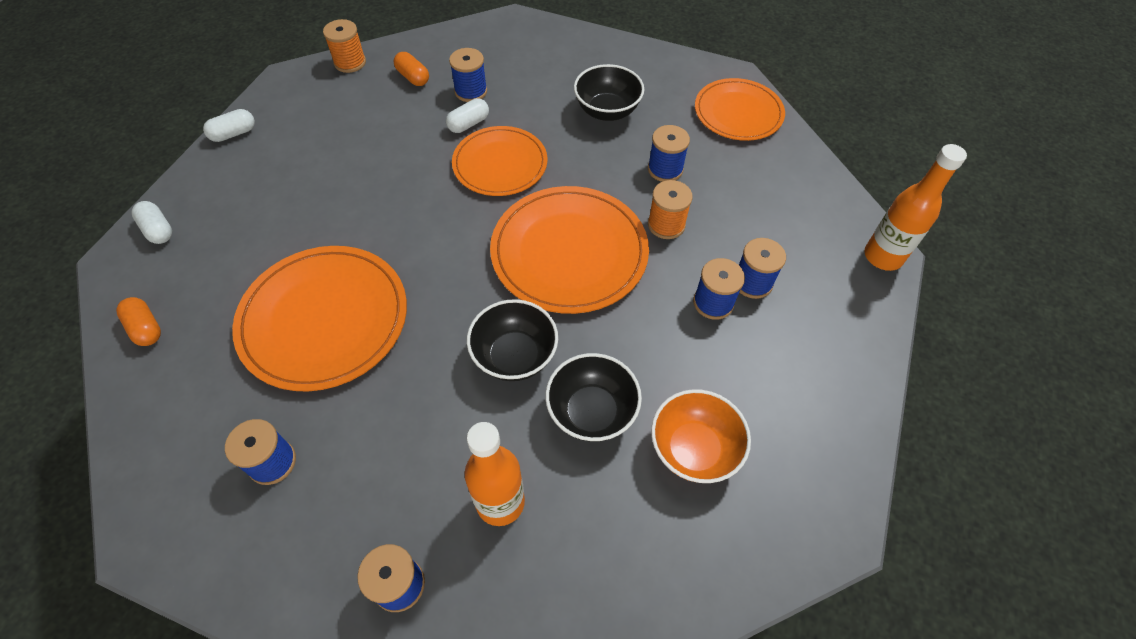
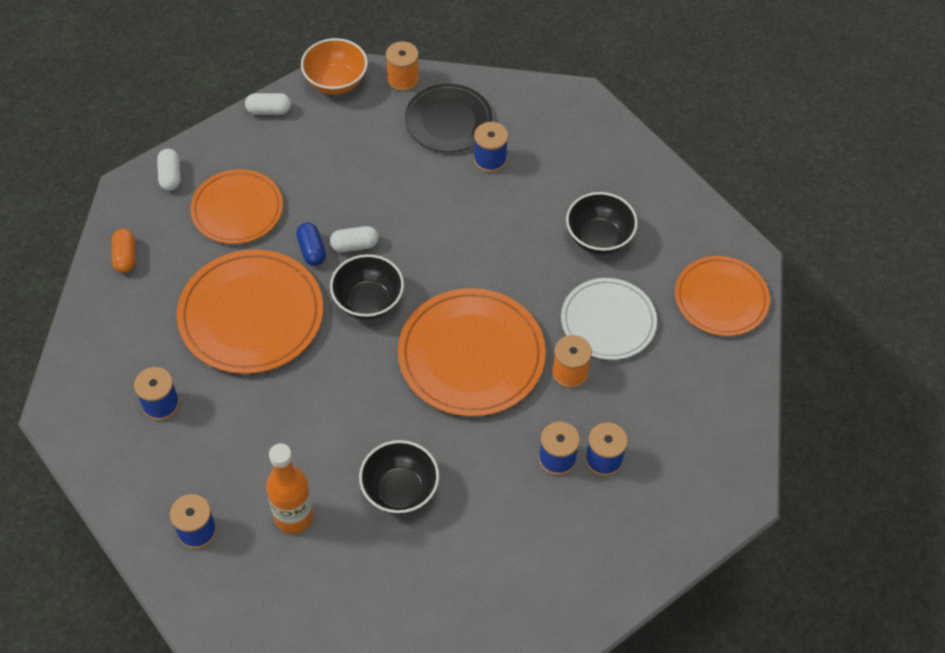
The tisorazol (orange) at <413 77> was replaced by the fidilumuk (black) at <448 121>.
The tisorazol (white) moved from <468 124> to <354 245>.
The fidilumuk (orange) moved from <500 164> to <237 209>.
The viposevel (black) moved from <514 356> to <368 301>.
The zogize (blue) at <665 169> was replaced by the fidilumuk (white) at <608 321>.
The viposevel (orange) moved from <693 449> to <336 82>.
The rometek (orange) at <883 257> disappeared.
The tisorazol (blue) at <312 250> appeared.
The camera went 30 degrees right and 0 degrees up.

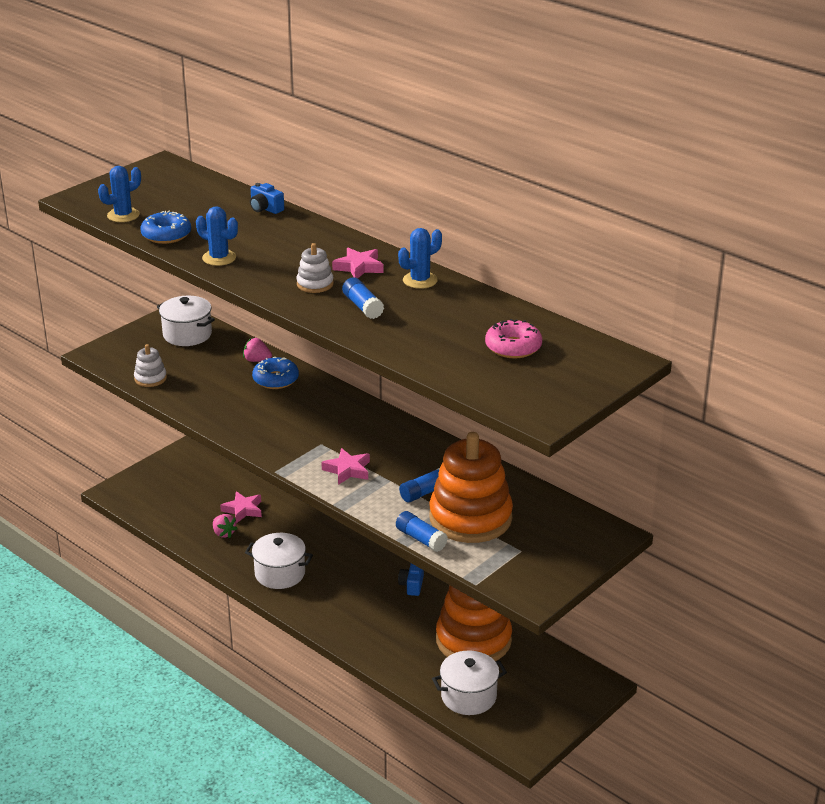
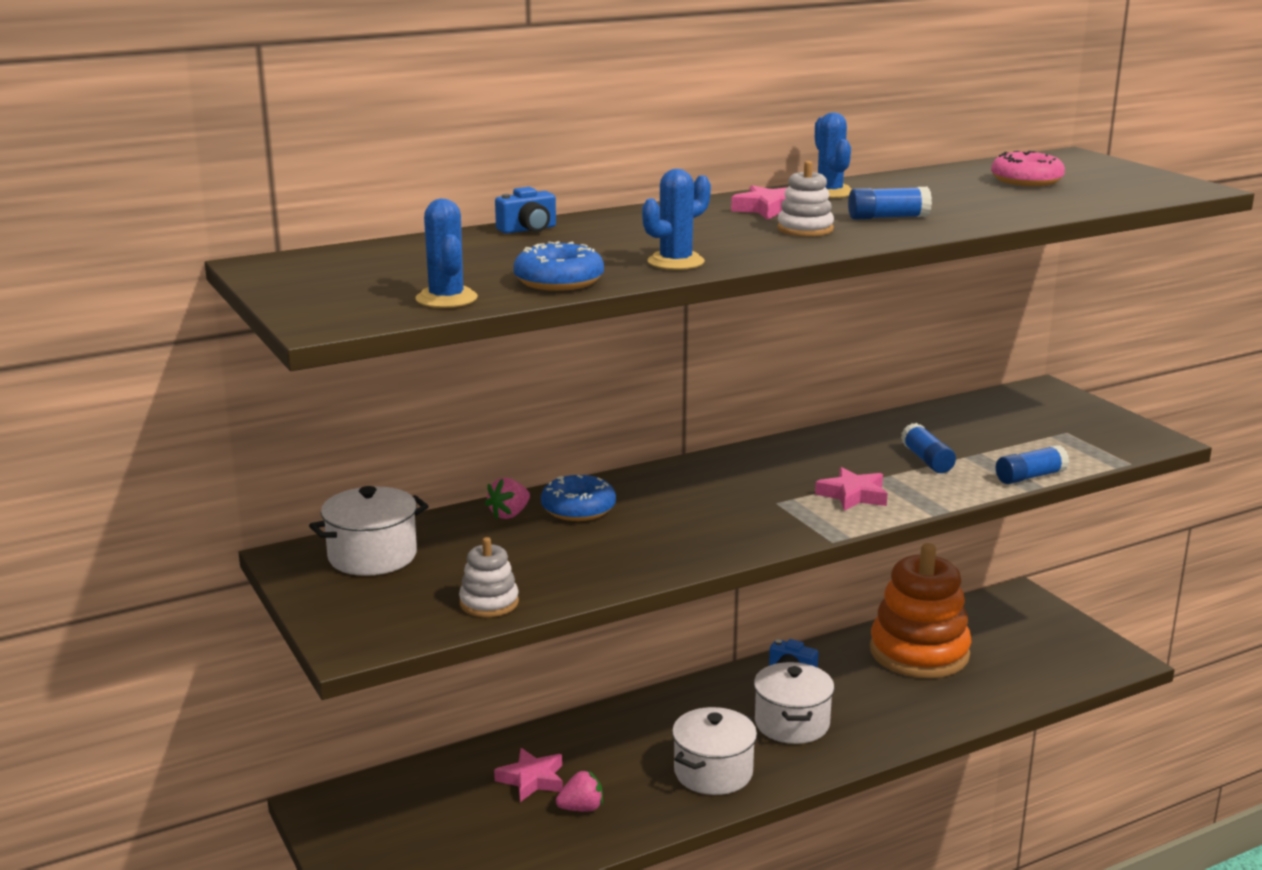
The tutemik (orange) at <470 518> disappeared.
The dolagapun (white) moved from <468 696> to <792 723>.
The camera went 70 degrees left and 10 degrees down.

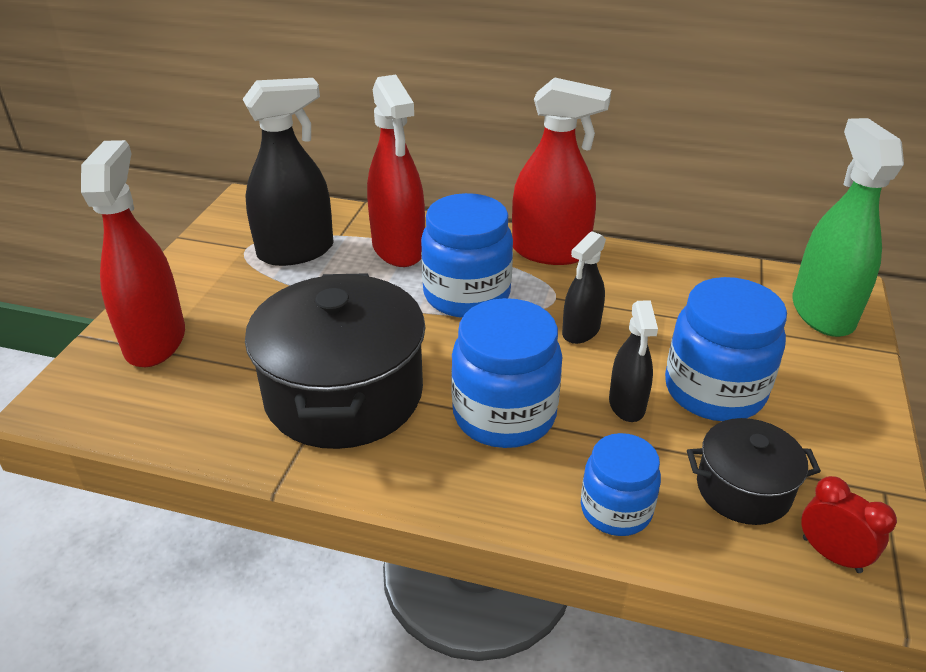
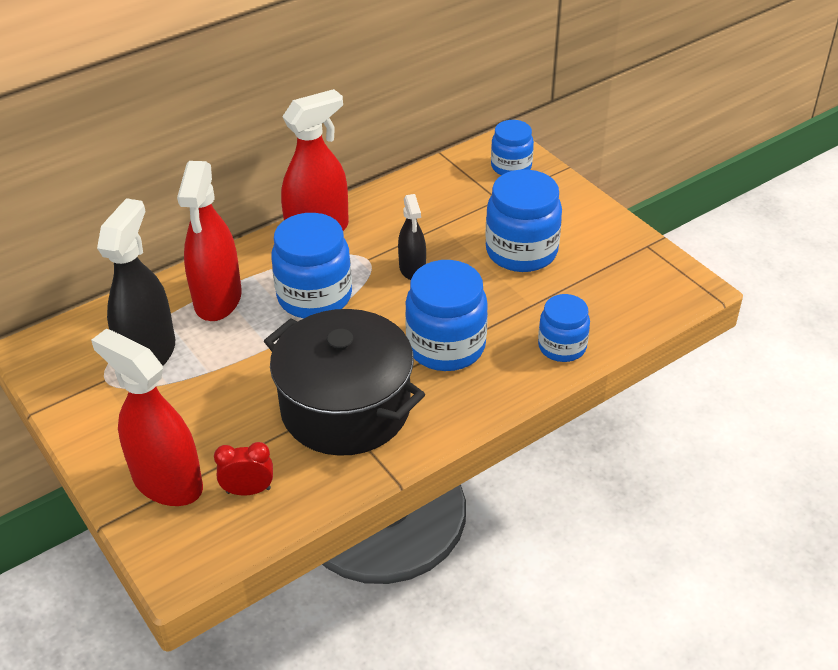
The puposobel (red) at <398 248> turned 75 degrees clockwise.
The puposobel (black) at <627 405> disappeared.
The dolagapun (black) at <743 489> disappeared.
The puposobel (green) at <822 312> was replaced by the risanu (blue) at <511 167>.
The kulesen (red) moved from <831 555> to <248 490>.
The camera went 50 degrees left and 5 degrees up.

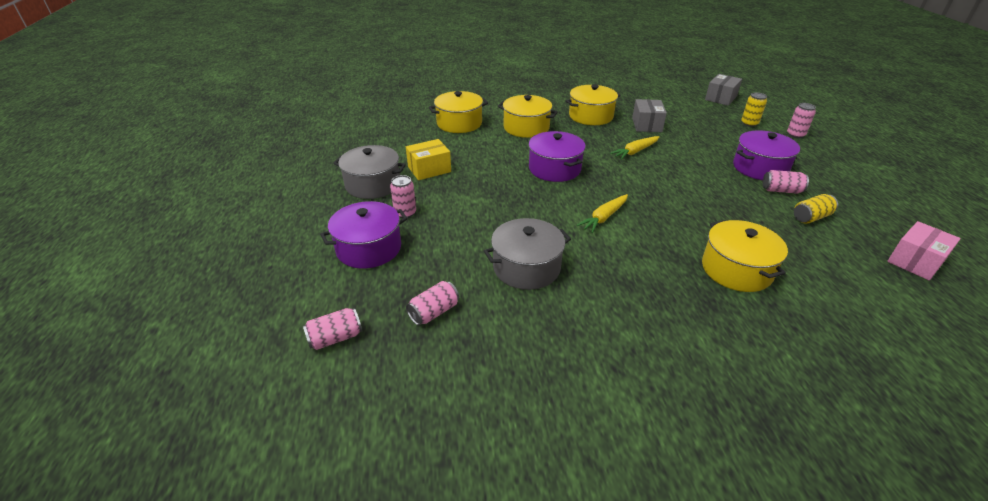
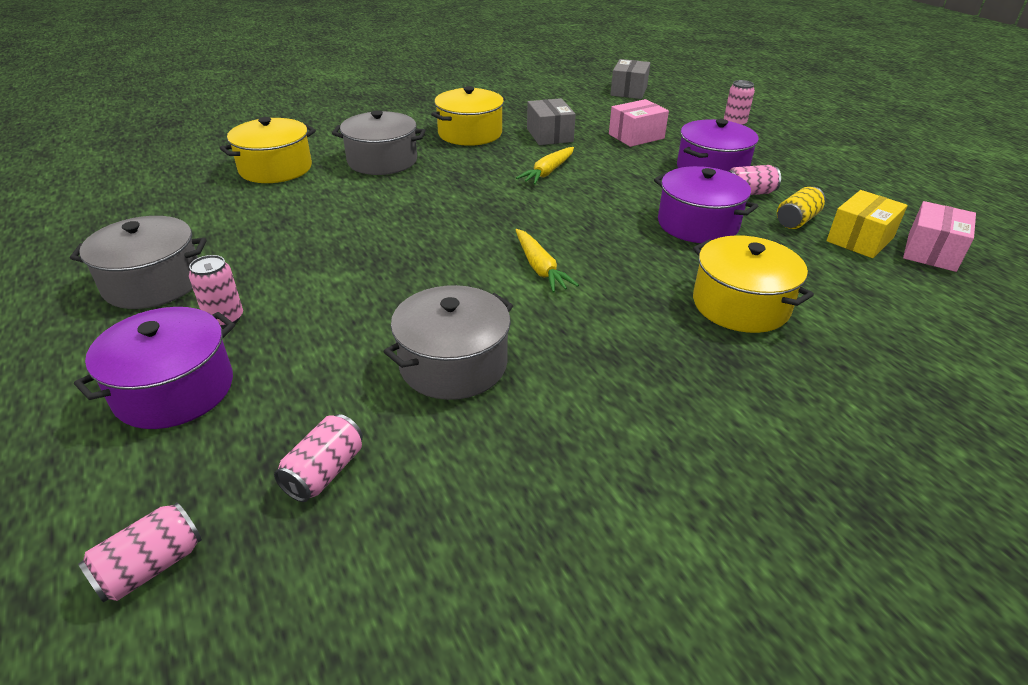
The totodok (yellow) moved from <429 169> to <860 239>.
The dolagapun (yellow) at <526 127> became the dolagapun (grey) at <382 161>.
The dolagapun (purple) moved from <554 169> to <697 224>.
The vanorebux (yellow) at <604 217> turned 45 degrees counterclockwise.
The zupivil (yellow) at <749 123> disappeared.
The totodok (pink) at <636 136> appeared.
The camera went 20 degrees left and 0 degrees up.

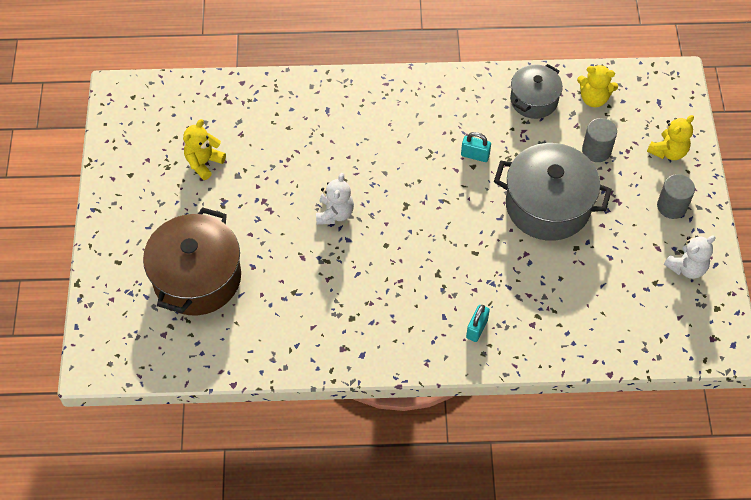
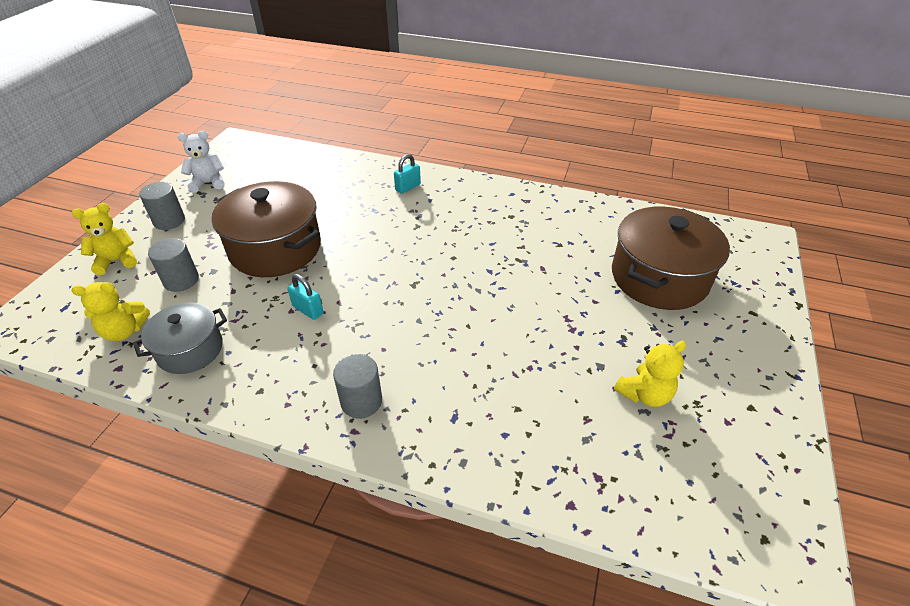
The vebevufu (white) at <335 213> disappeared.
The dolagapun (grey) at <548 205> became the dolagapun (brown) at <275 248>.
The vebevufu (yellow) at <593 98> turned 135 degrees clockwise.
The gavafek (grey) at <361 401> appeared.
The camera went 160 degrees left and 15 degrees down.

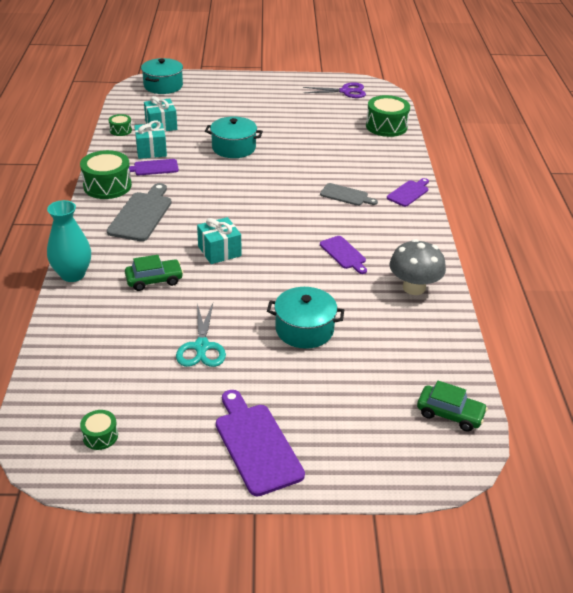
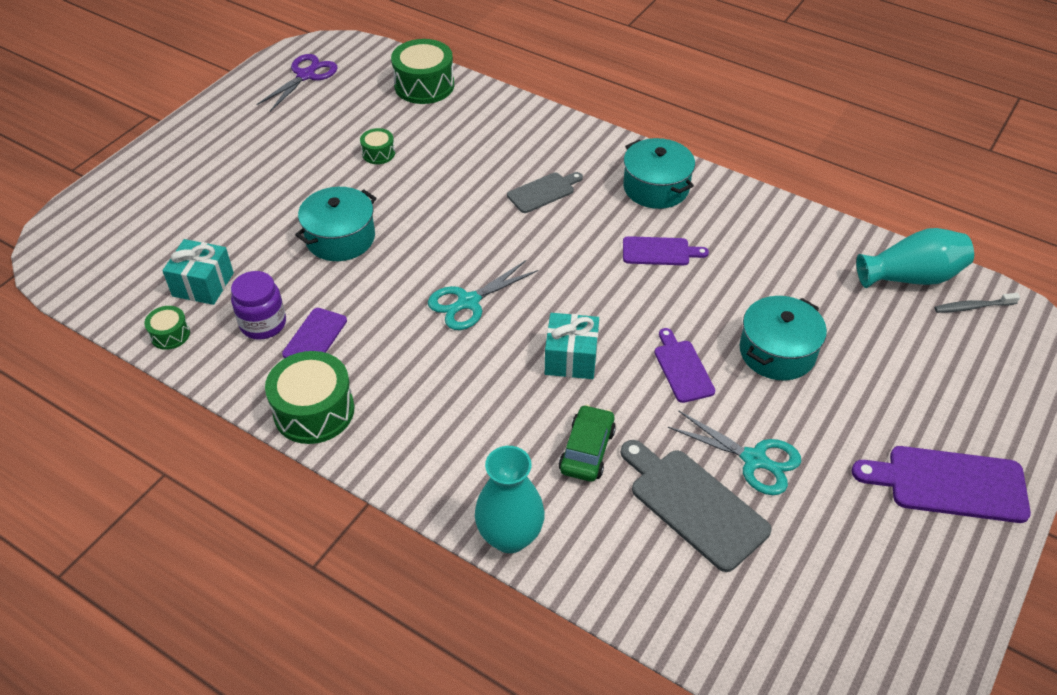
The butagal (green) moved from <100 436> to <378 153>.
The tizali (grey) moved from <141 214> to <694 505>.
The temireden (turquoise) at <151 150> was replaced by the risanu (purple) at <263 324>.
The dolagapun (turquoise) moved from <163 86> to <656 187>.
The tizali (purple) moved from <409 193> to <682 368>.
The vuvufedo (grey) at <414 288> disappeared.
The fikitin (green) at <450 414> was replaced by the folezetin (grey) at <973 307>.
The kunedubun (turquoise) at <468 302> appeared.
The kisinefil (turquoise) at <911 277> appeared.
The camera went 55 degrees left and 10 degrees up.

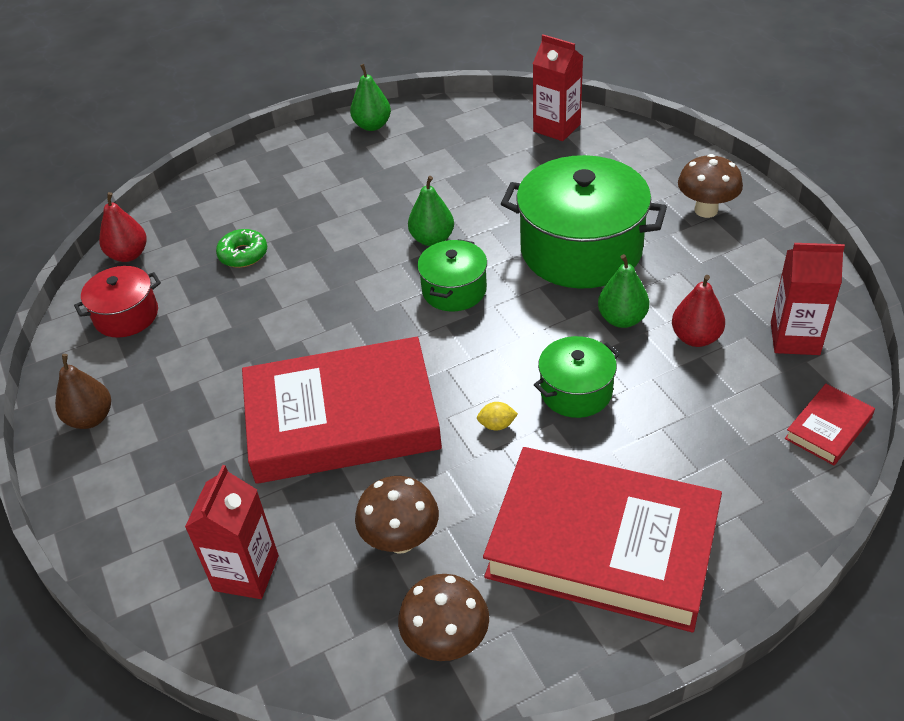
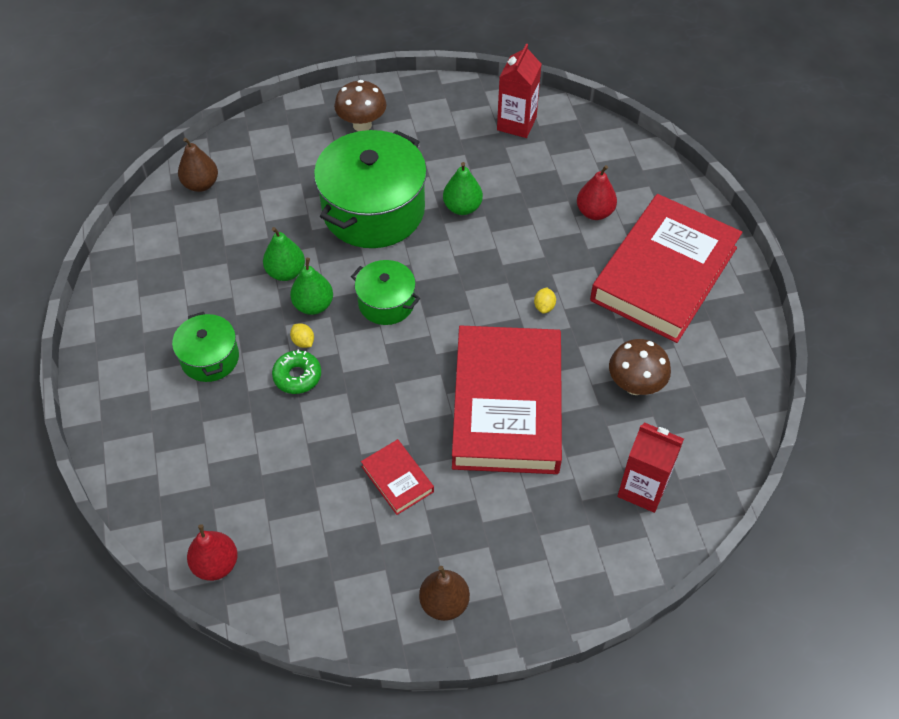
The dolagapun (red) at <126 315> disappeared.
The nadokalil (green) moved from <243 254> to <297 376>.
The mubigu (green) moved from <372 125> to <286 272>.
The vuvufedo (brown) at <446 642> disappeared.
The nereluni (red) at <556 128> was replaced by the mubigu (brown) at <201 184>.
The dolagapun (green) moved from <576 391> to <210 358>.
The mubigu (red) moved from <695 338> to <594 212>.
The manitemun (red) moved from <828 428> to <397 479>.
The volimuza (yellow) at <303 342> appeared.
The camera went 80 degrees left and 10 degrees up.

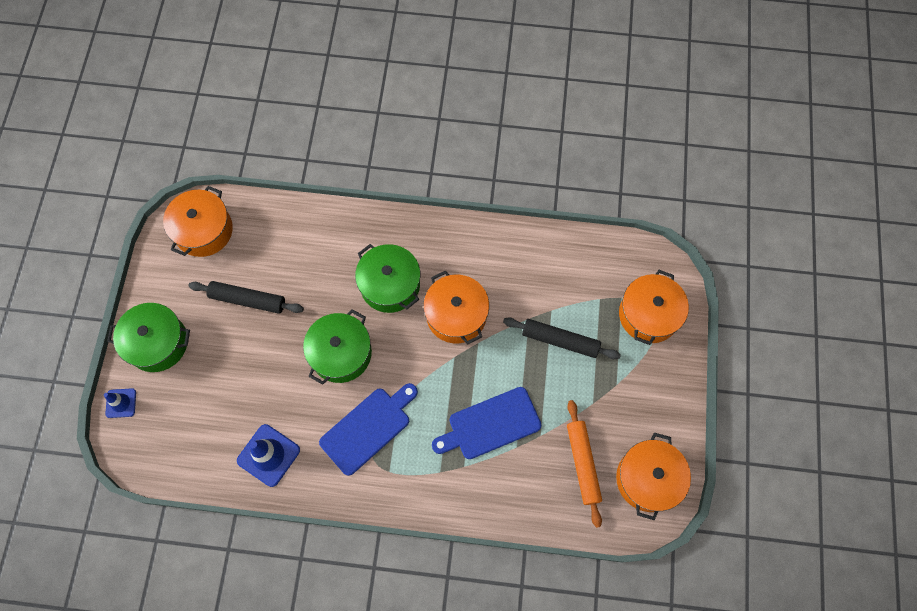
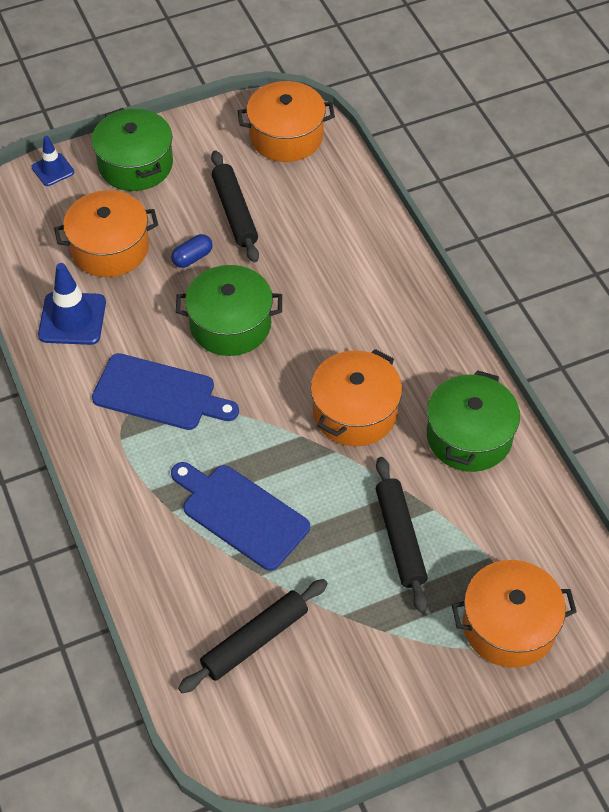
The dolagapun (green) moved from <390 285> to <469 436>.
The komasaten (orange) at <582 463> became the komasaten (black) at <255 640>.
The dolagapun (orange) moved from <648 479> to <110 248>.
The tisorazol (blue) at <192 258> appeared.
The camera went 60 degrees right and 15 degrees down.

